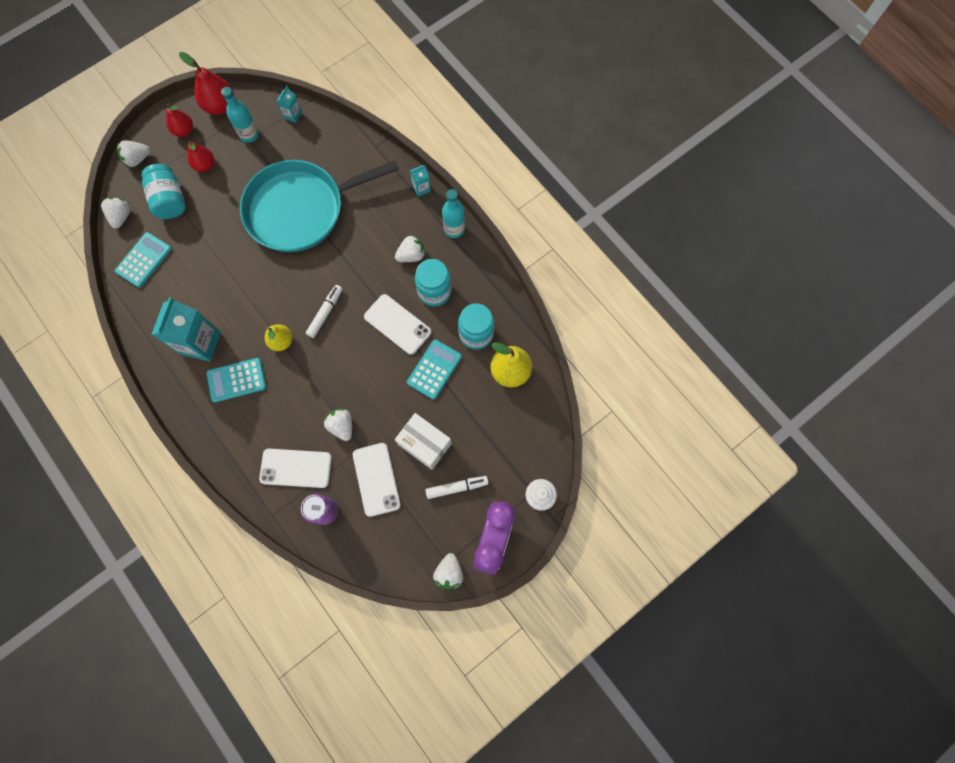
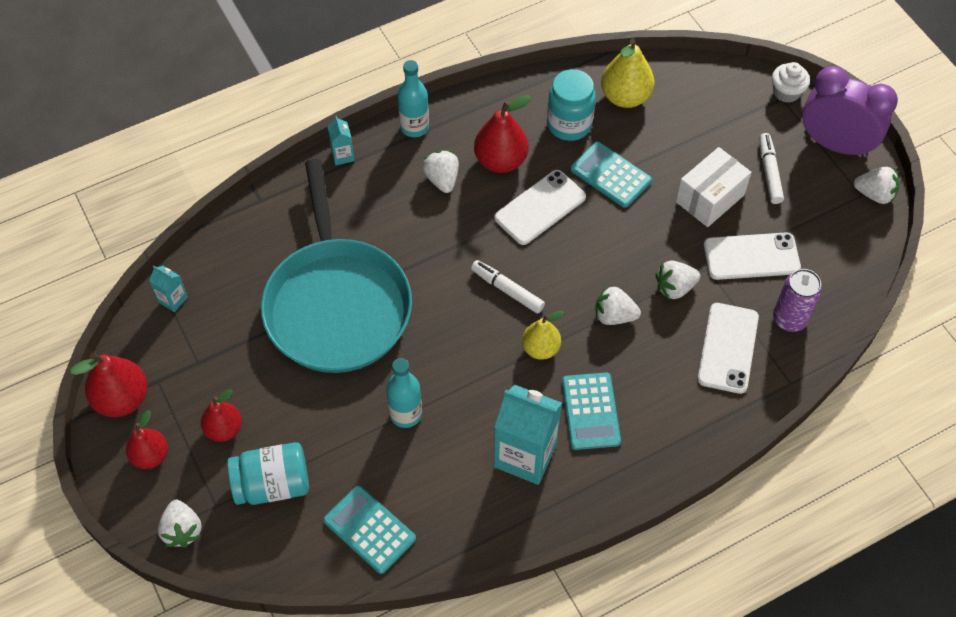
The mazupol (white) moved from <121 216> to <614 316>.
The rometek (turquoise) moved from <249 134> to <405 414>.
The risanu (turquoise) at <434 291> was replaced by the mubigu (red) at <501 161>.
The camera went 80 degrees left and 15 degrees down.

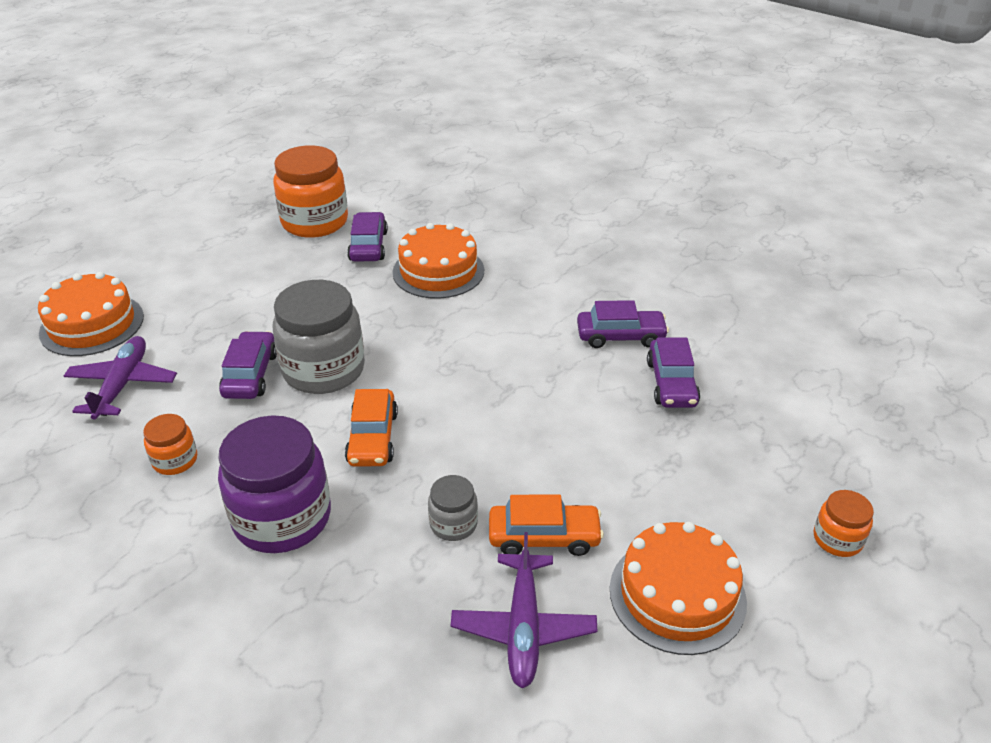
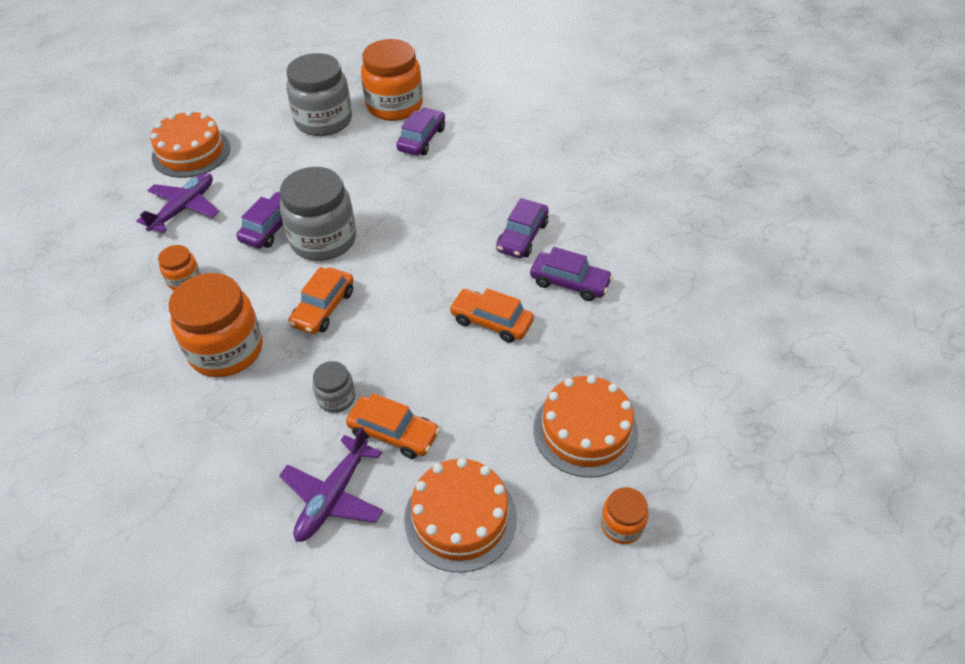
The risanu (purple) at <282 518> became the risanu (orange) at <226 350>.
The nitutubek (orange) moved from <438 271> to <585 431>.
The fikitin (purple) moved from <671 383> to <522 236>.
The risanu (grey) at <323 121> appeared.
The fikitin (orange) at <491 321> appeared.
The camera went 25 degrees right and 10 degrees up.

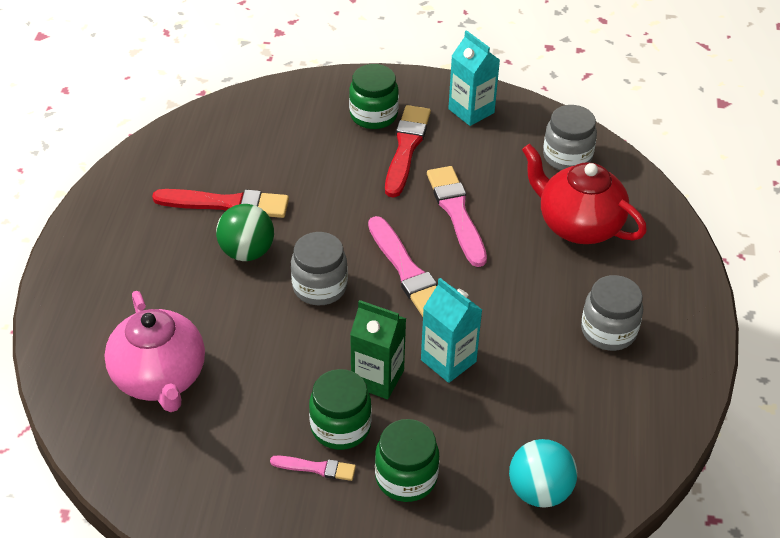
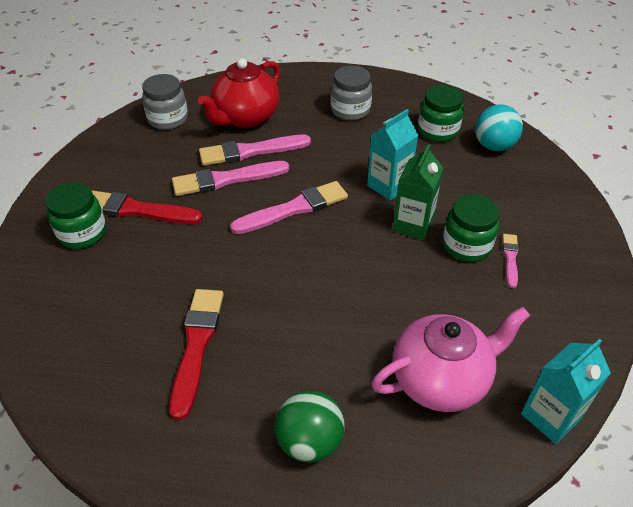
The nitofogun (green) moved from <247 252> to <310 441>.
The risanu (grey) at <319 287> disappeared.
The risanu (green) moved from <406 477> to <438 131>.
The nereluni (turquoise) moved from <471 111> to <550 416>.
The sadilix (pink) at <250 151> appeared.
The camera went 90 degrees left and 0 degrees up.

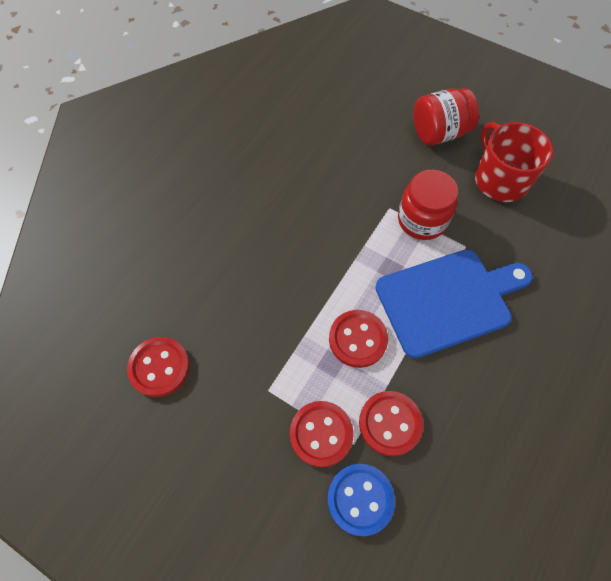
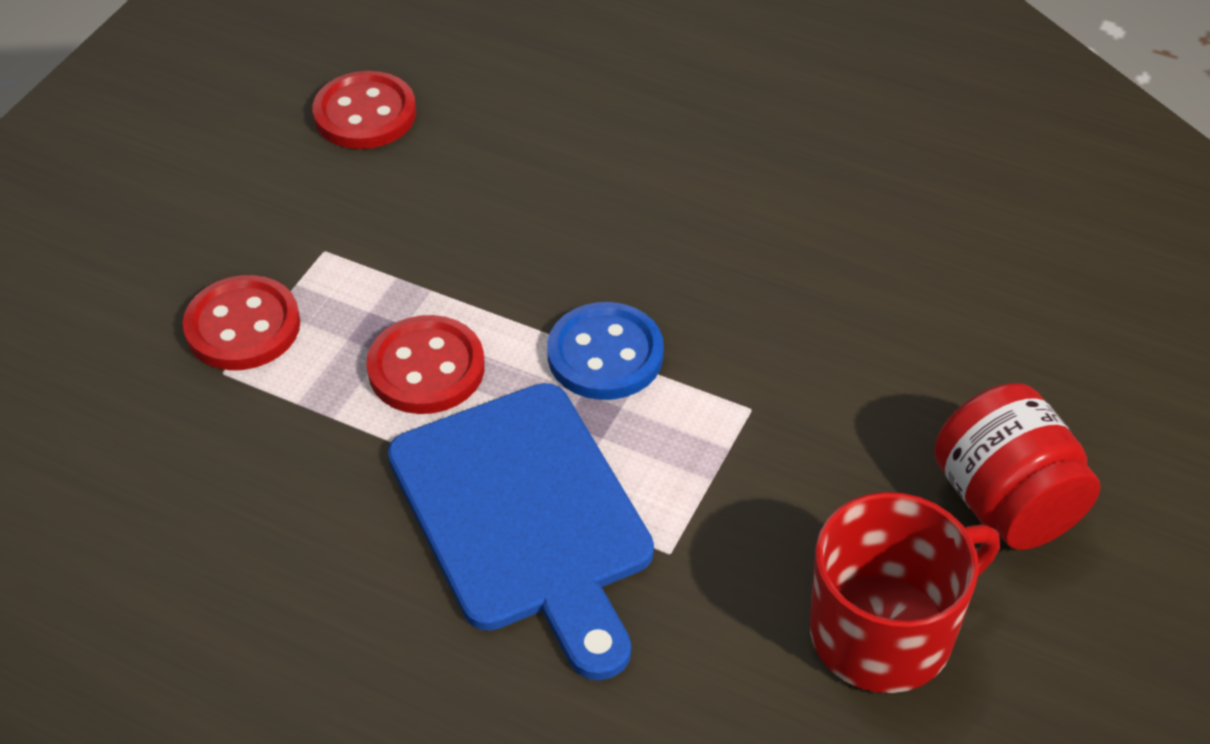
The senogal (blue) moved from <360 499> to <605 355>.
The senogal (red) at <390 423> disappeared.
The risanu (red) at <422 220> disappeared.
The camera went 85 degrees right and 15 degrees down.

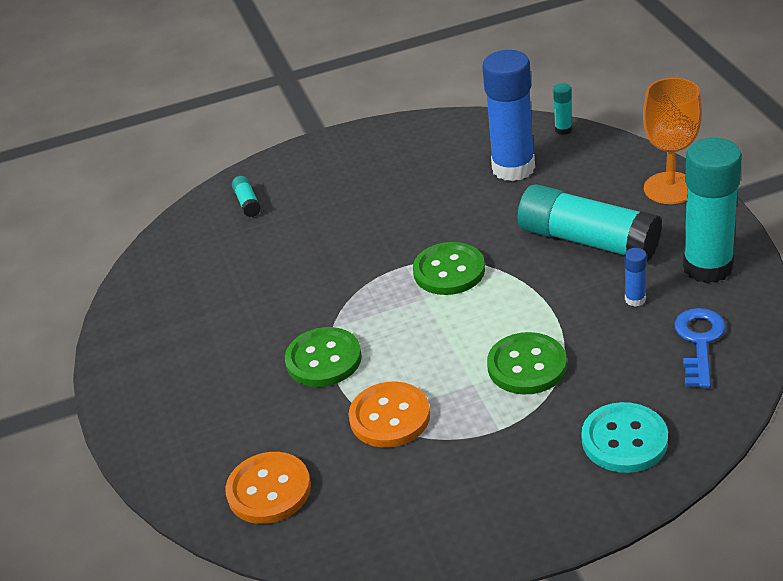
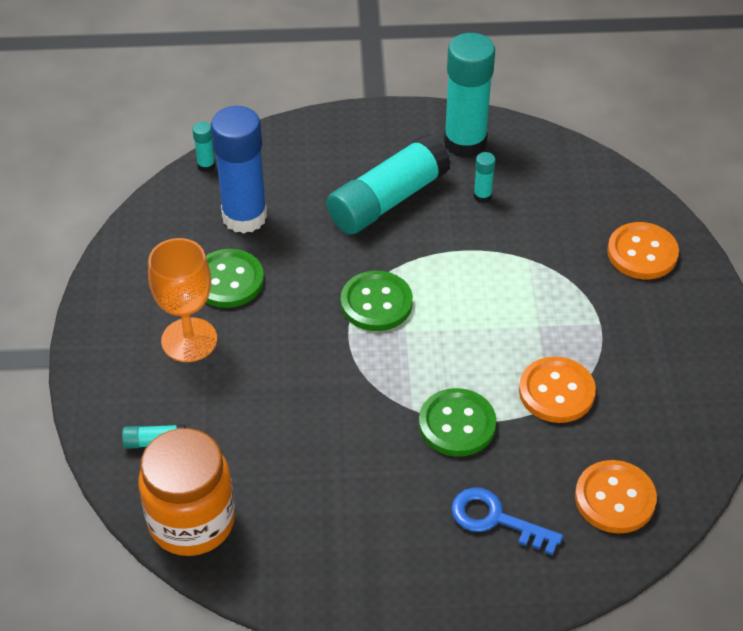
The senogal (green) moved from <527 366> to <228 280>.
The senogal (turquoise) at <624 440> became the senogal (orange) at <642 253>.
The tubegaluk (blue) at <635 299> became the tubegaluk (turquoise) at <482 196>.
The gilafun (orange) moved from <670 188> to <189 340>.
The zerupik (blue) moved from <699 342> to <496 519>.
The risanu (orange) at <192 521> appeared.
The camera went 80 degrees left and 10 degrees up.

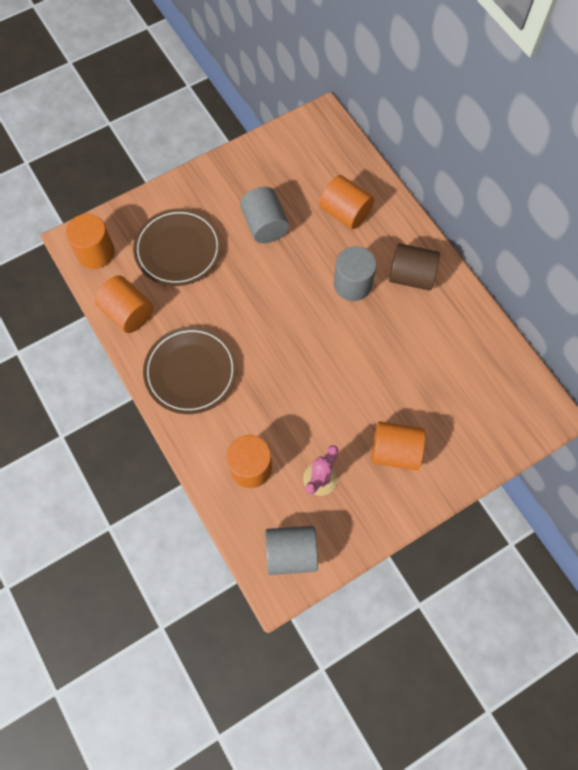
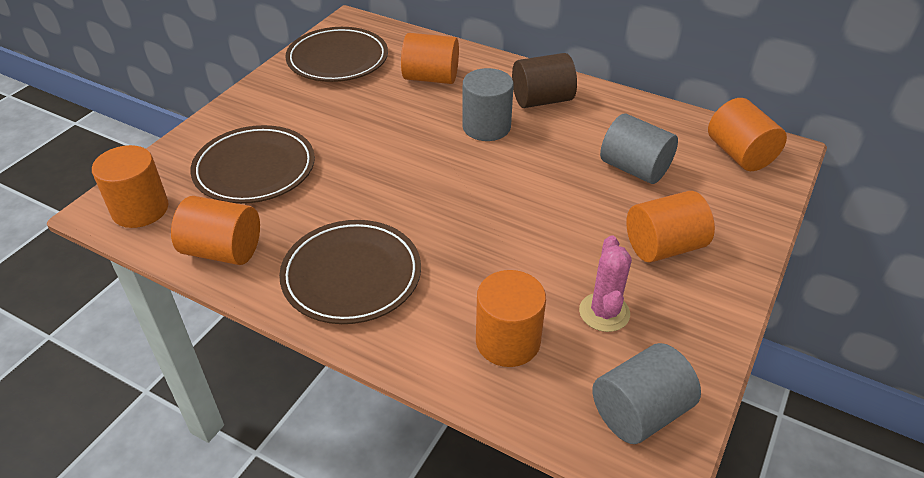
The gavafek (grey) moved from <265 225> to <634 168>.
The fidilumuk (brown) at <337 59> appeared.
The gavafek (orange) at <739 154> appeared.
The camera went 30 degrees left and 25 degrees down.

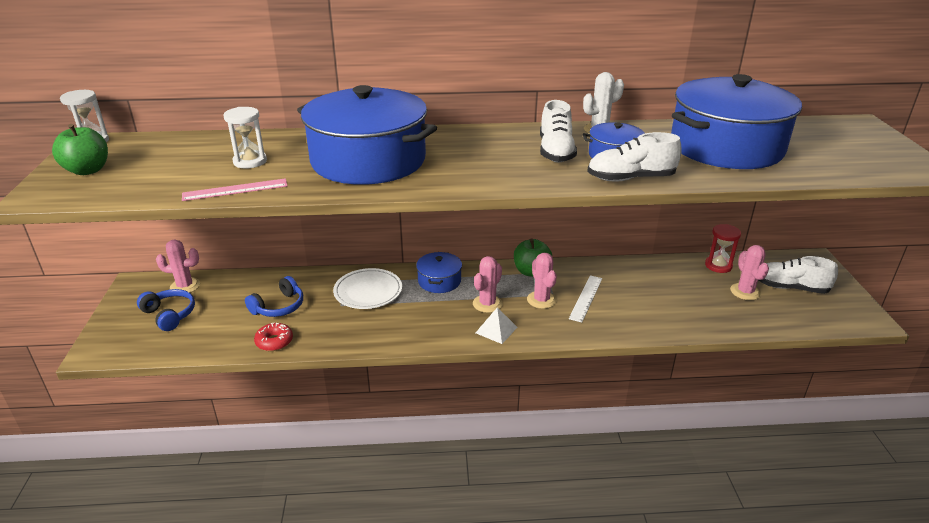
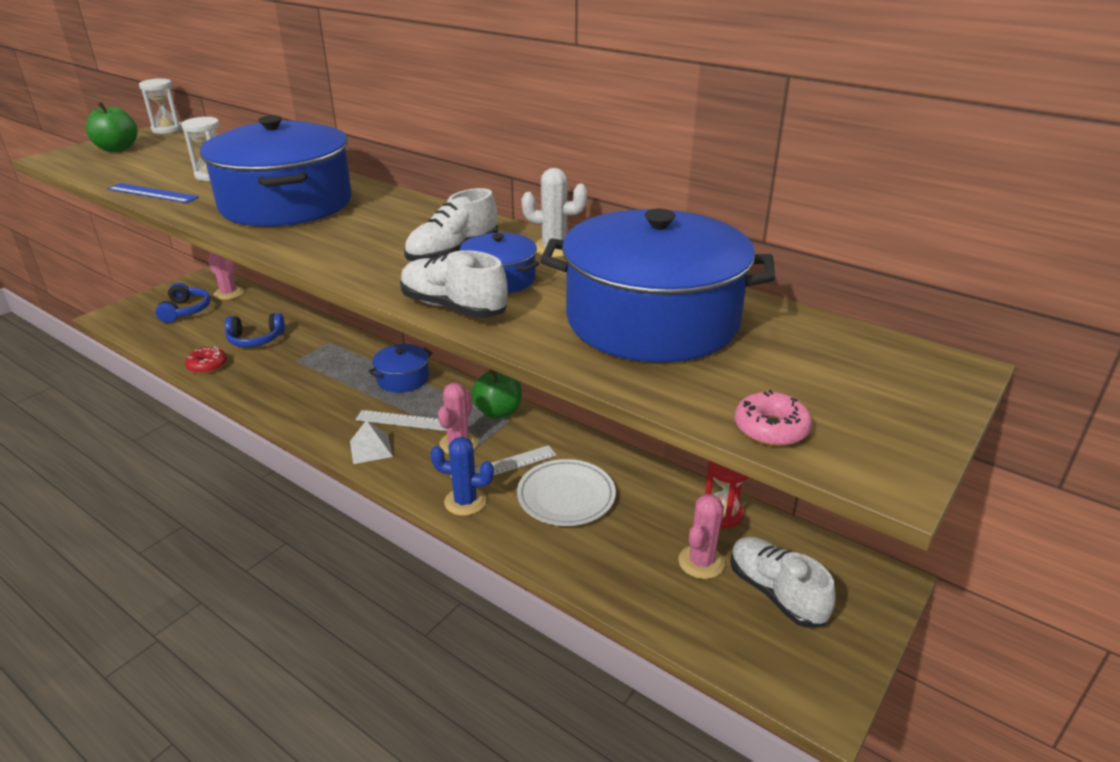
The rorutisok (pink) at <235 190> became the rorutisok (blue) at <152 193>.
The fidilumuk (white) moved from <368 292> to <566 496>.
The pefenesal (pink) at <487 304> was replaced by the rorutisok (white) at <405 421>.
The pefenesal (blue) at <465 501> appeared.
The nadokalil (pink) at <771 429> appeared.
The camera went 40 degrees right and 0 degrees up.

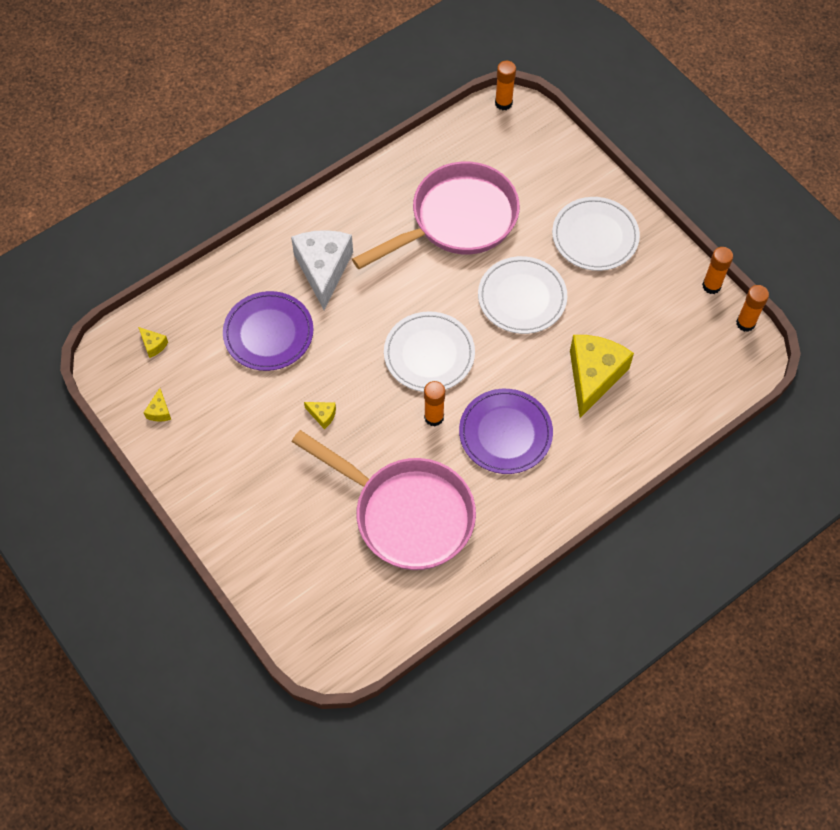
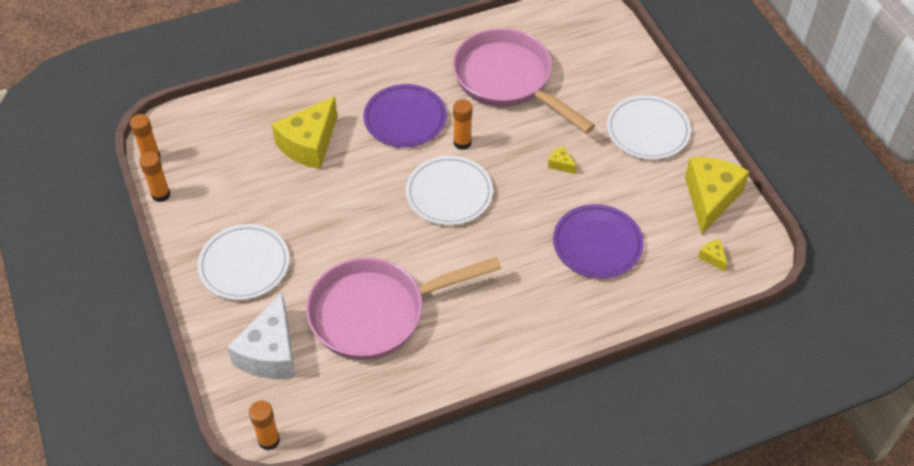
The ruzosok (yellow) at <159 411> changed to 2.47 times the size.
The ruzosok (white) moved from <323 270> to <270 352>.
The fidilumuk (white) moved from <522 297> to <648 130>.
The camera went 165 degrees left and 10 degrees down.

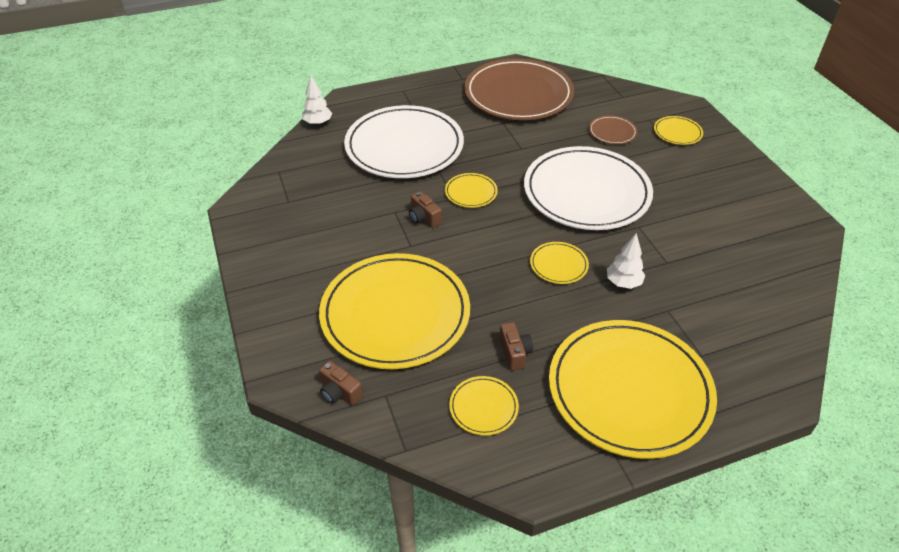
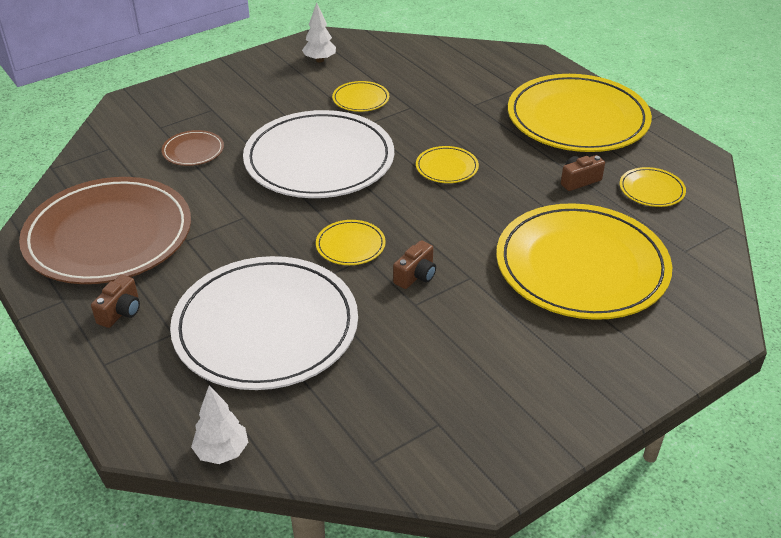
The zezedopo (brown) moved from <340 392> to <121 312>.
The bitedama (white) moved from <623 283> to <319 60>.
The fidilumuk (yellow) moved from <677 132> to <360 99>.
The camera went 105 degrees left and 5 degrees down.

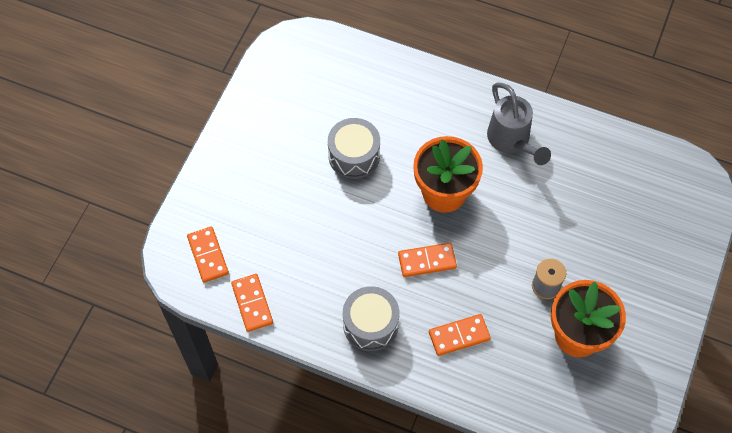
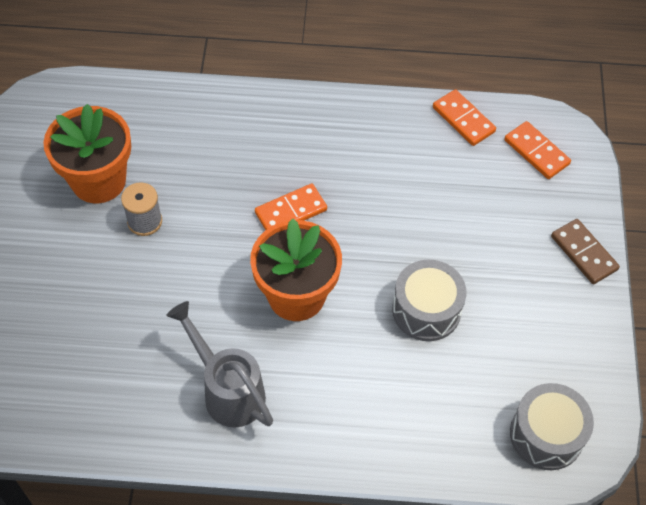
The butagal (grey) moved from <370 324> to <546 435>.
The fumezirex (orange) at <459 336> disappeared.
The fumezirex (brown) at <583 253> appeared.
The camera went 160 degrees right and 5 degrees down.

